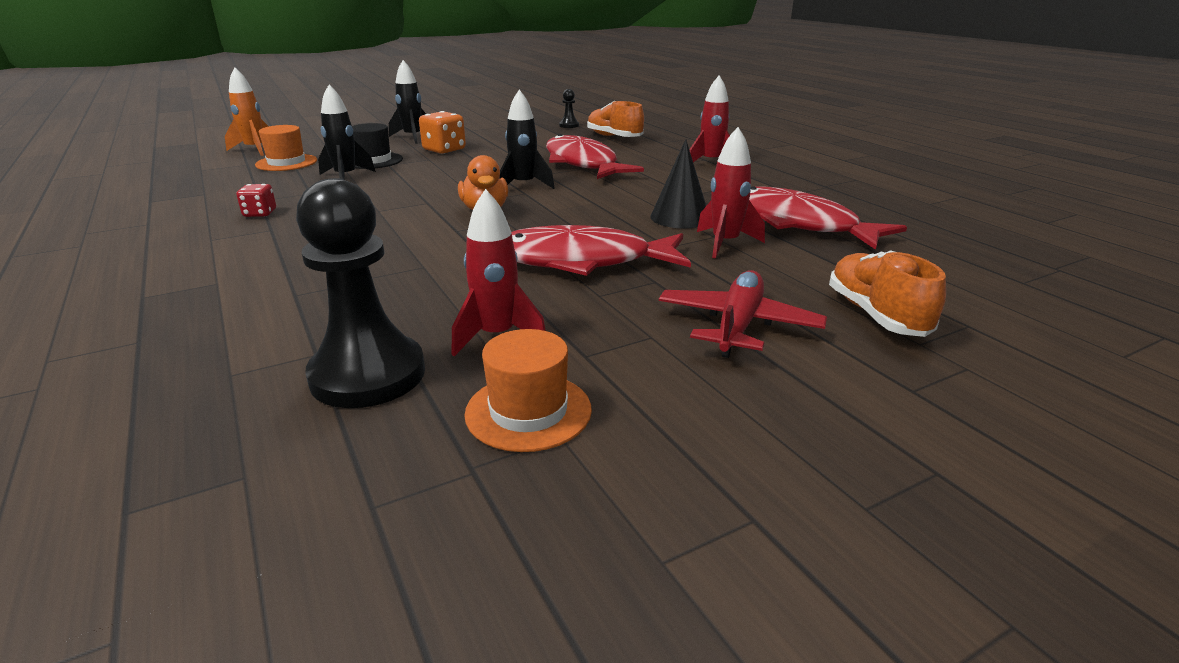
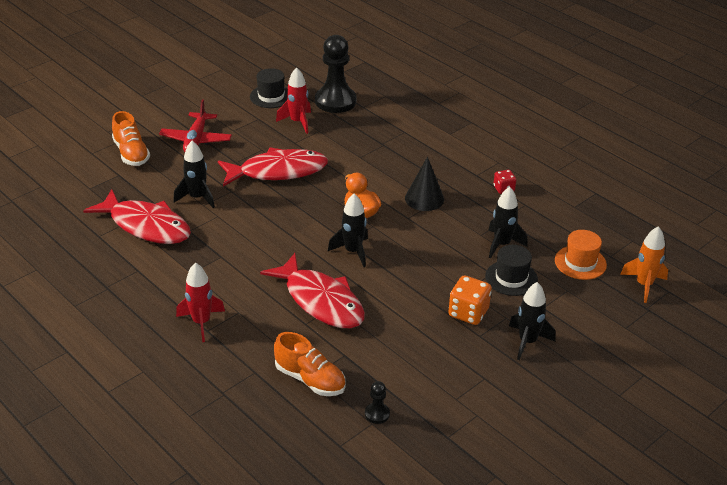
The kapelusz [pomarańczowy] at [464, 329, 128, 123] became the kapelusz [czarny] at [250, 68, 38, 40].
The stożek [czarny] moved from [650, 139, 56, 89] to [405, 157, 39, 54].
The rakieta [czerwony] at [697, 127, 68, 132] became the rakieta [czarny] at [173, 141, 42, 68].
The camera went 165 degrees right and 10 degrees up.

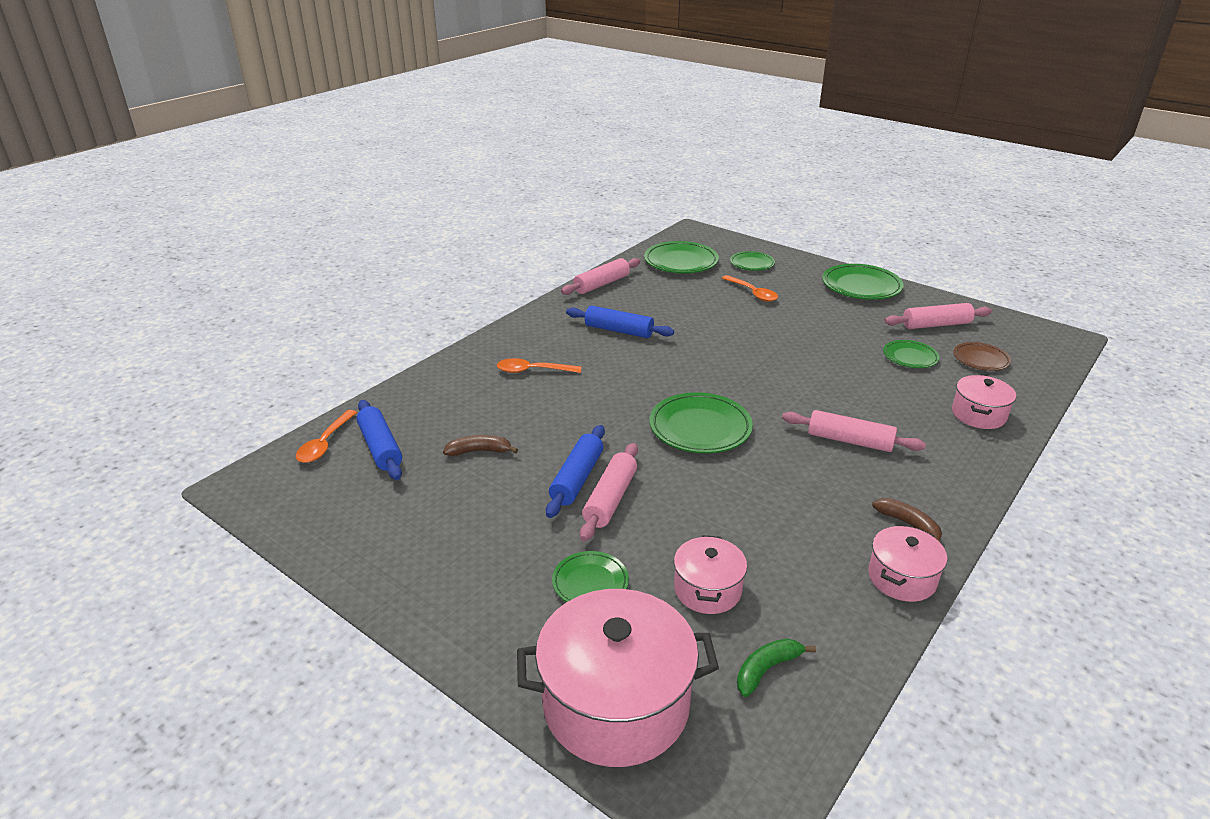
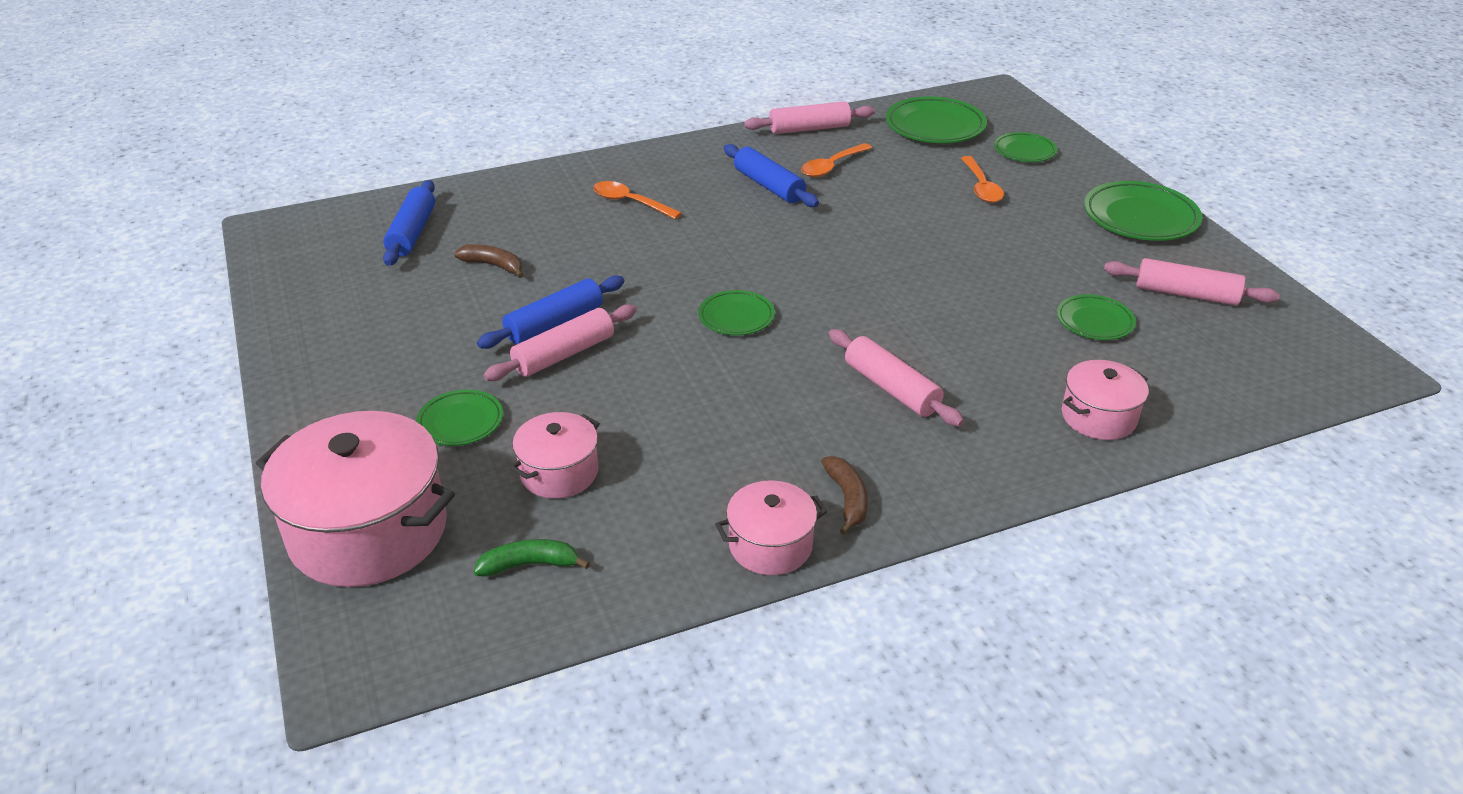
The łyżka [pomarańczowy] moved from [296, 410, 61, 53] to [801, 143, 71, 34].
The talerz [zielony] at [649, 392, 104, 61] changed to 0.60 times the size.
The talerz [brązowy] at [953, 342, 58, 29] disappeared.
The camera went 30 degrees right and 5 degrees up.

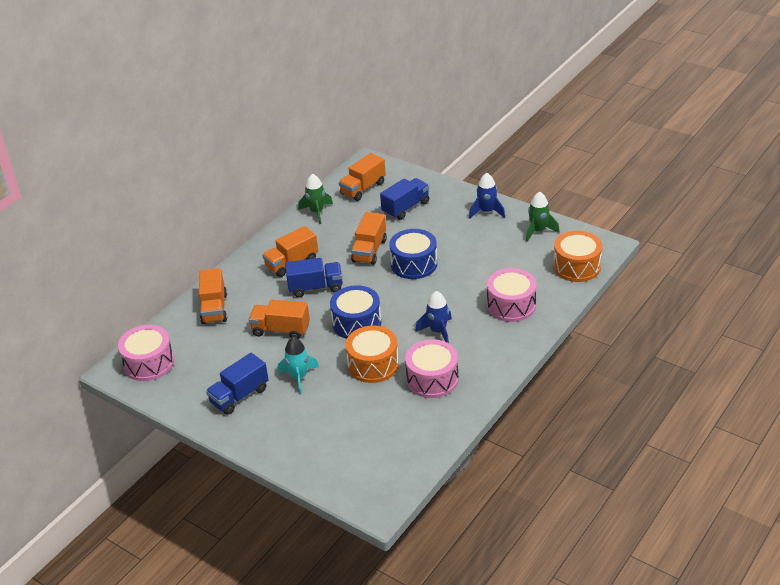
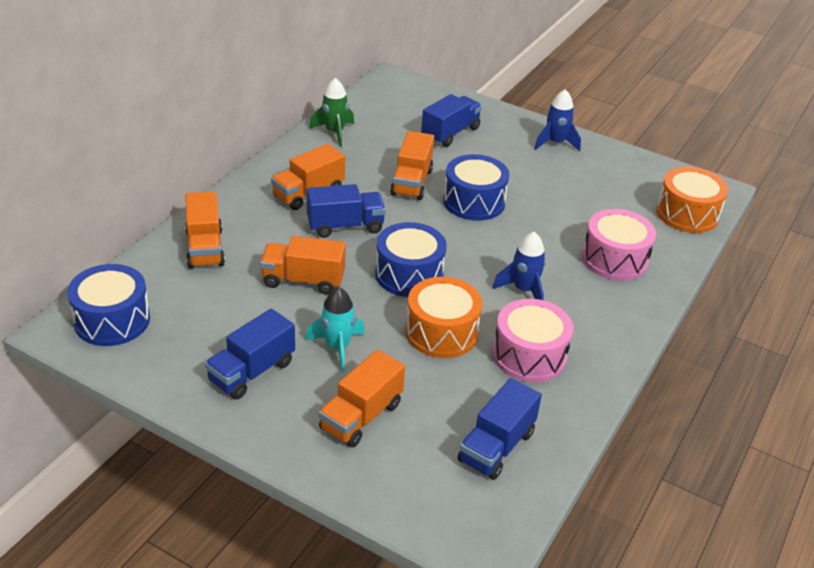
The bęben [różowy] at [118, 325, 56, 56] became the bęben [niebieski] at [67, 264, 83, 82].
The ciężarówka [pomarańczowy] moved from [339, 153, 47, 48] to [319, 350, 86, 98].
The rakieta [zielony] at [526, 192, 34, 50] disappeared.
The ciężarówka [niebieski] at [458, 378, 84, 102] appeared.
The camera went 10 degrees left and 0 degrees up.

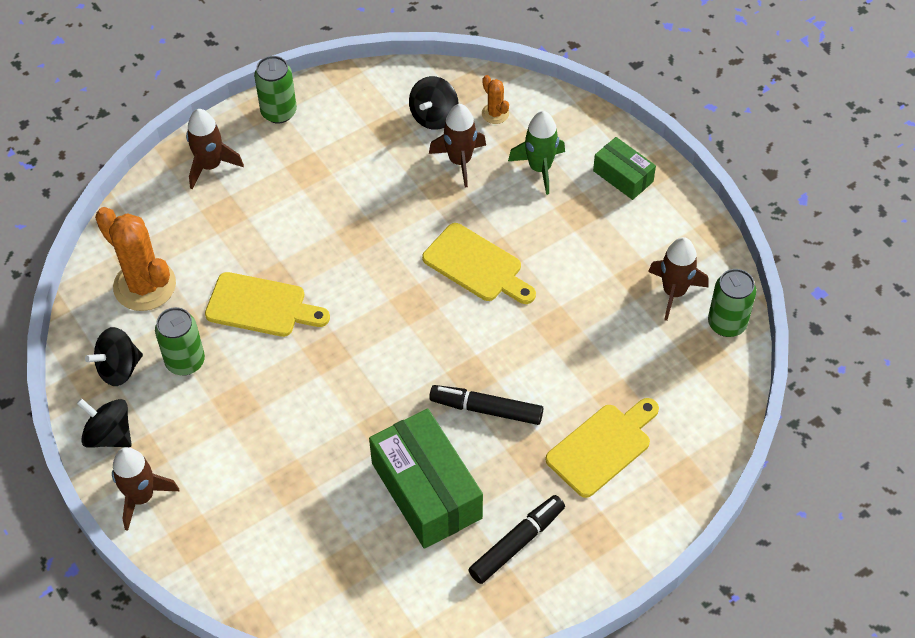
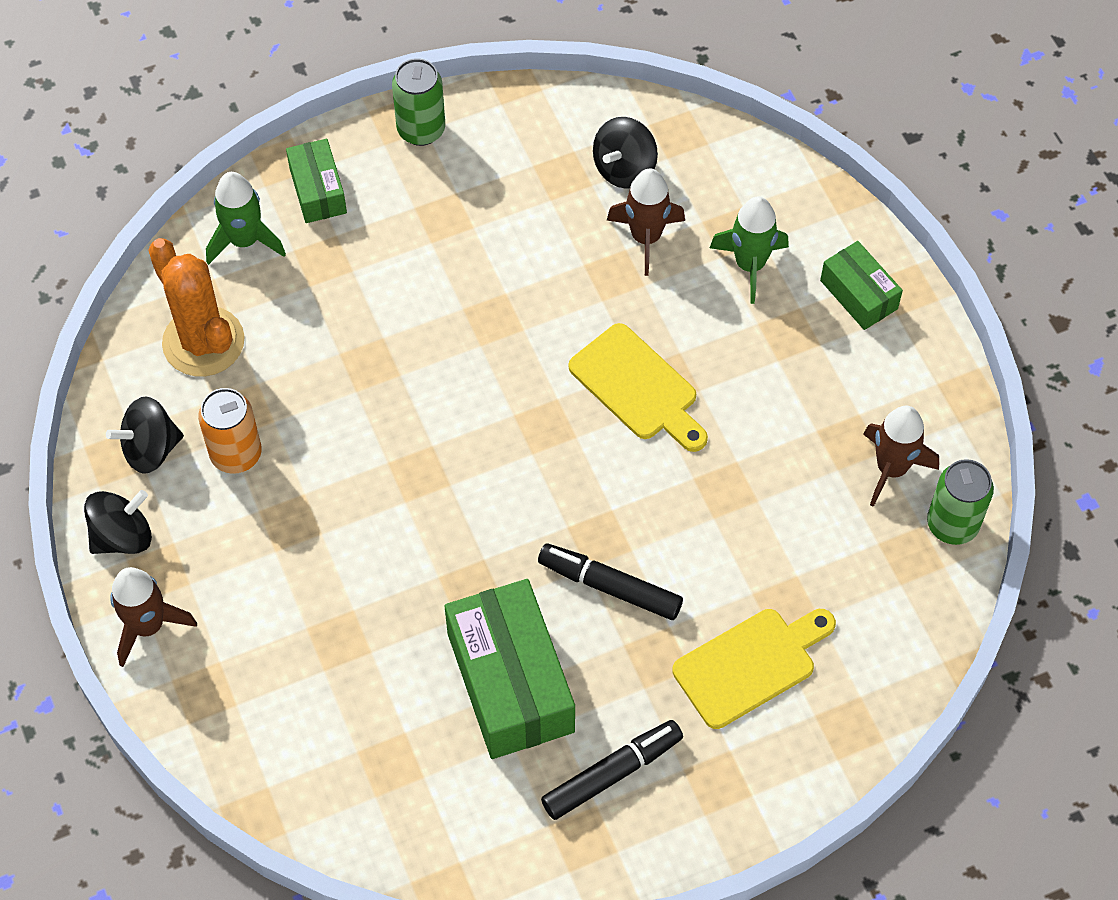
The bączek [czarny] at [77, 398, 55, 50] turned 105 degrees clockwise.
The puszka [zielony] at [155, 307, 50, 68] became the puszka [pomarańczowy] at [198, 388, 64, 86].
The rakieta [brązowy] at [186, 109, 58, 80] was replaced by the pudełko [zielony] at [286, 139, 61, 84].
The deska do krojenia [żółty] at [205, 272, 125, 65] disappeared.
The kaktus [pomarańczowy] at [482, 75, 27, 49] disappeared.
The rakieta [zielony] at [206, 172, 80, 93] appeared.
The camera went 10 degrees right and 5 degrees up.

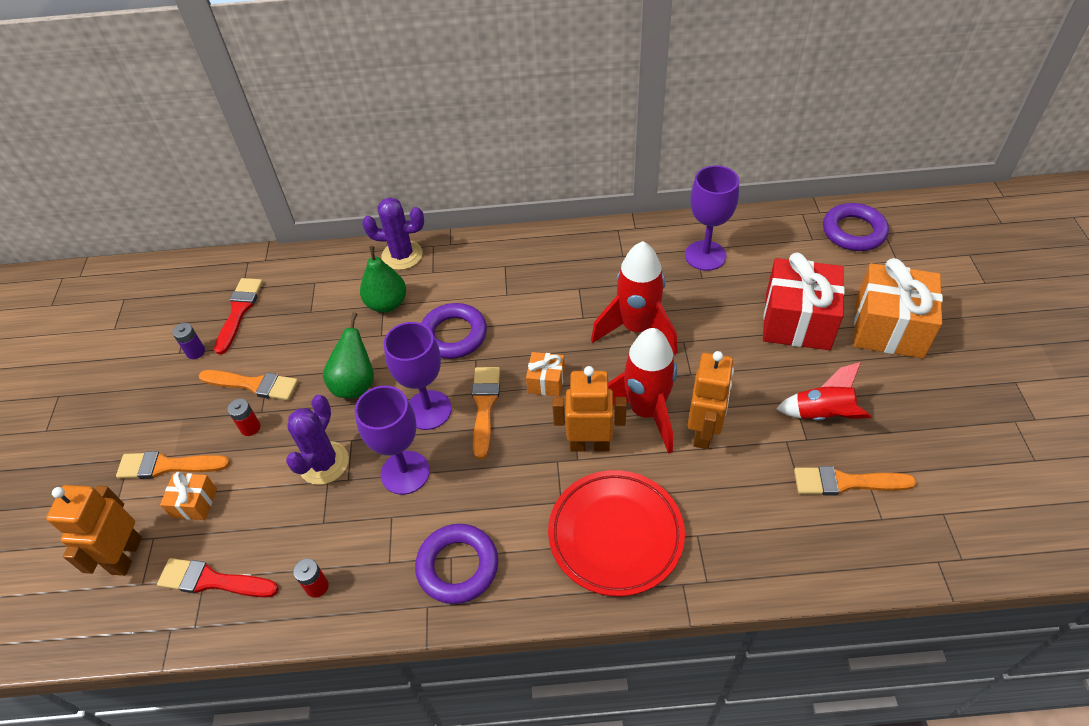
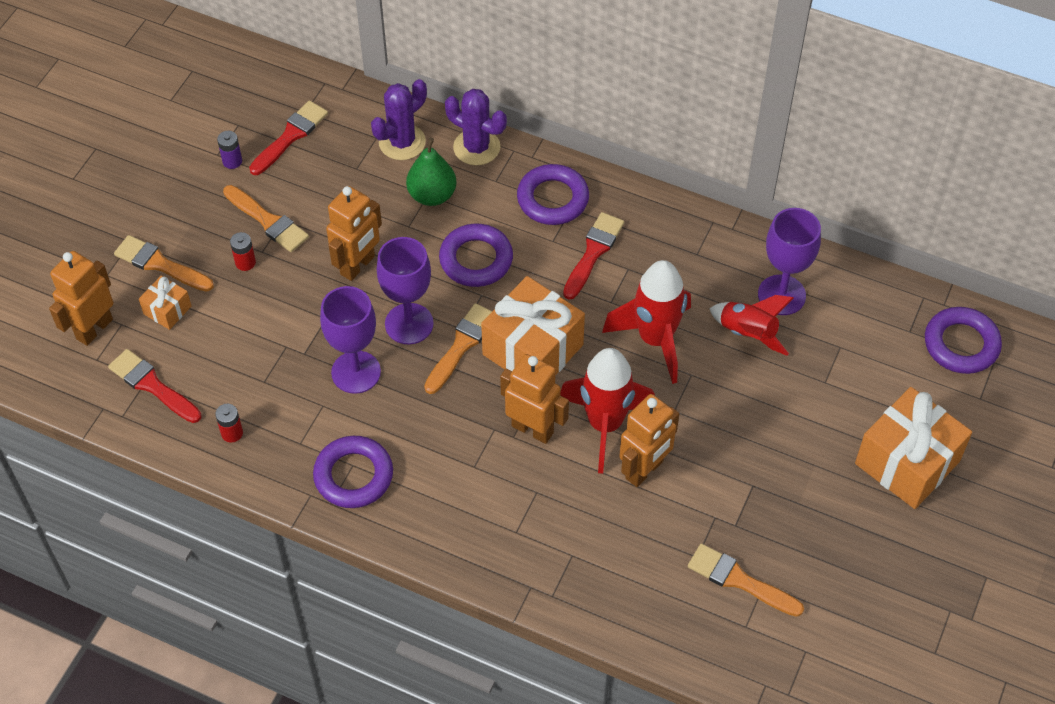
The kaktus [fioletowy] moved from [286, 395, 63, 90] to [371, 79, 56, 81].
The gruszka [zielony] at [323, 312, 51, 86] was replaced by the robot [pomarańczowy] at [326, 186, 56, 95].
The prezent [pomarańczowy] at [526, 352, 39, 45] changed to 2.08 times the size.
The talerz [czerwony] at [548, 470, 137, 126] disappeared.
The prezent [czerwony] at [763, 252, 82, 98] disappeared.
The rakieta [czerwony] moved from [776, 362, 96, 59] to [709, 295, 85, 61].
The pierścień [fioletowy] at [517, 164, 72, 61] appeared.
The pędzel [czerwony] at [563, 212, 61, 88] appeared.
The camera went 25 degrees right and 5 degrees up.

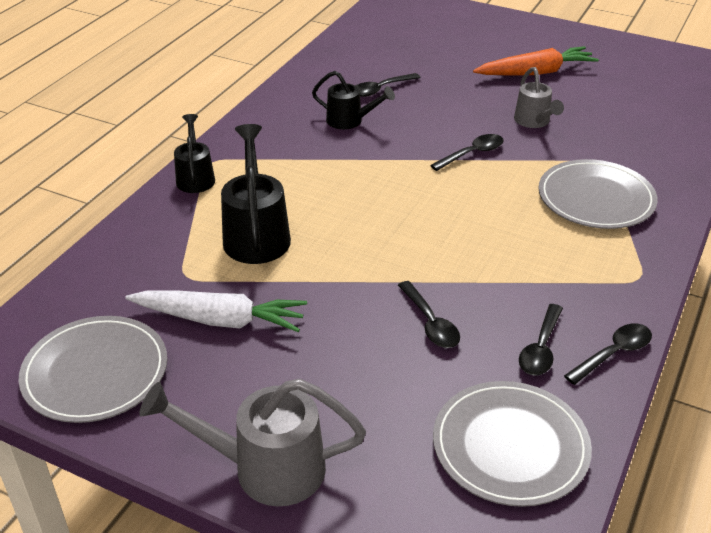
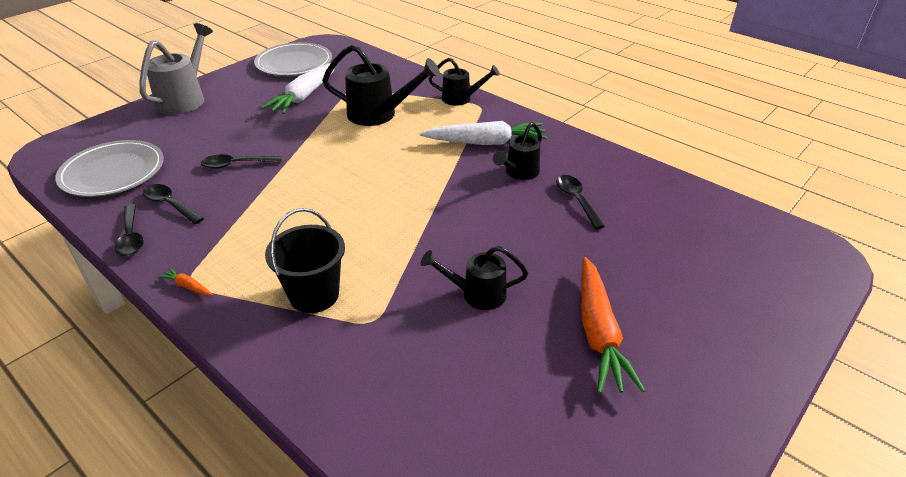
The łyżka [czarny] at [430, 134, 73, 37] disappeared.
The konewka [szary] at [514, 67, 50, 61] became the konewka [czarny] at [421, 246, 107, 64].
The talerz [szary] at [538, 159, 120, 70] was replaced by the wiadro [czarny] at [265, 208, 80, 105].
The marchewka [pomarańczowy] at [158, 267, 55, 28] appeared.
The marchewka [biały] at [420, 121, 127, 24] appeared.
The camera went 105 degrees right and 0 degrees up.

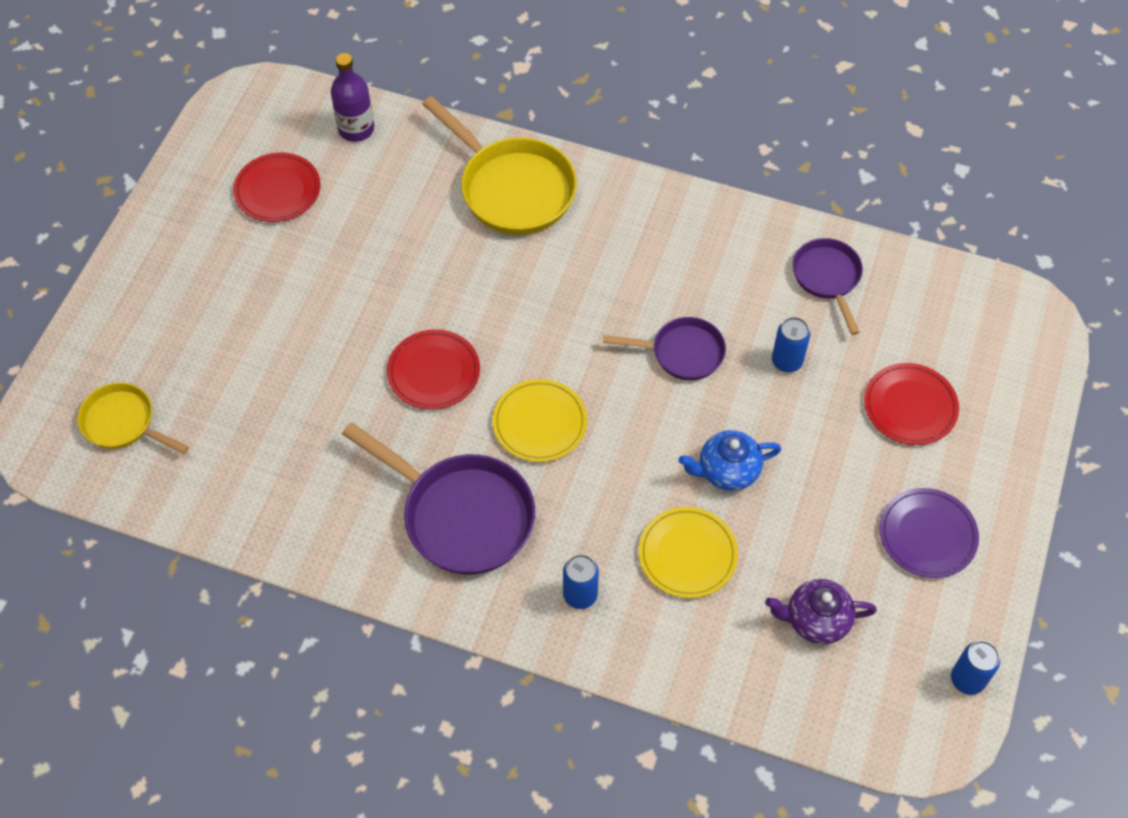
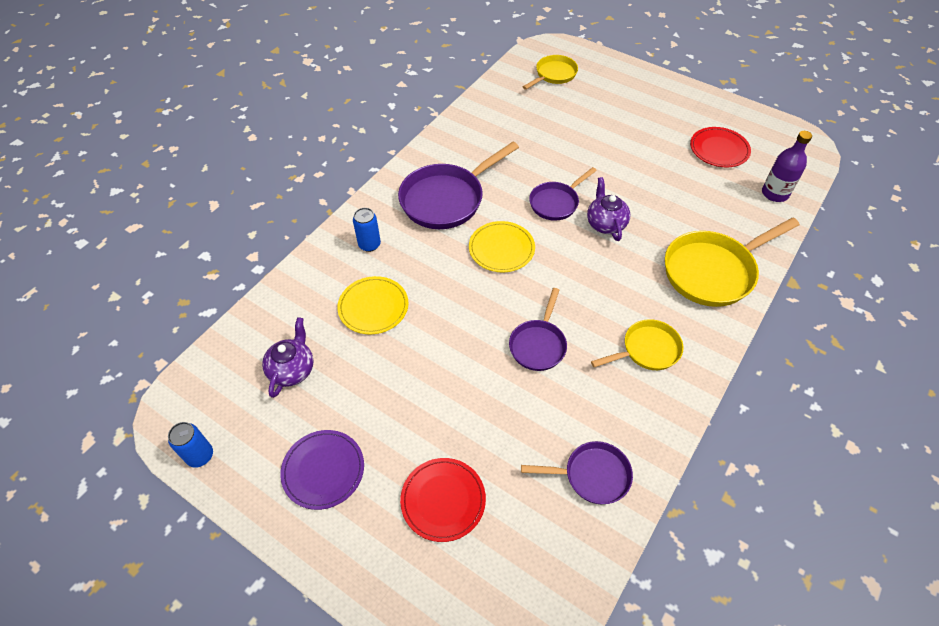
The talerz [czerwony] at [387, 329, 93, 81] was replaced by the patelnia [fioletowy] at [529, 167, 68, 54].
The imbryk [niebieski] at [679, 430, 102, 61] disappeared.
The puszka [niebieski] at [772, 317, 38, 55] disappeared.
The imbryk [fioletowy] at [587, 177, 43, 64] appeared.
The patelnia [żółty] at [591, 319, 92, 51] appeared.
The camera went 105 degrees right and 5 degrees down.

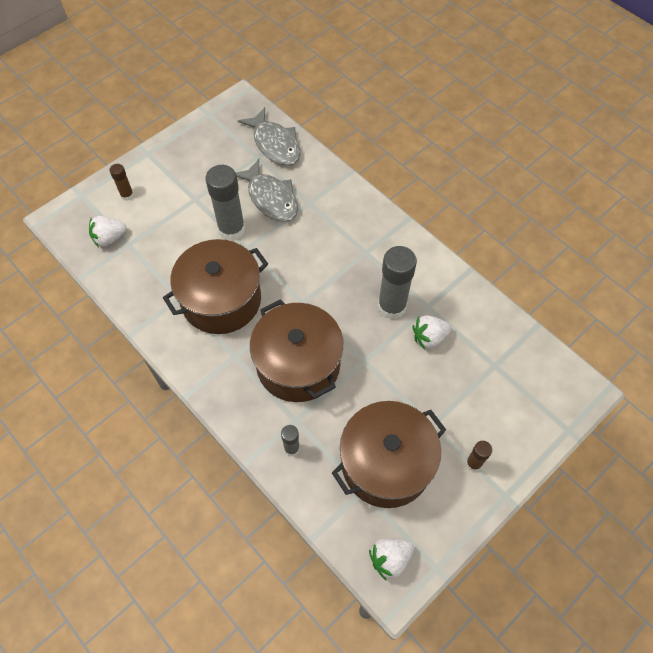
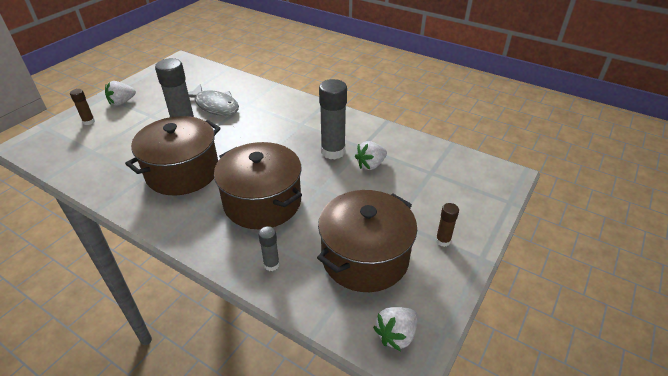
The truskawka [biały] moved from [89, 216, 38, 31] to [105, 81, 31, 25].
The ryba [szary] at [238, 107, 63, 59] disappeared.
The camera went 15 degrees left and 20 degrees down.

